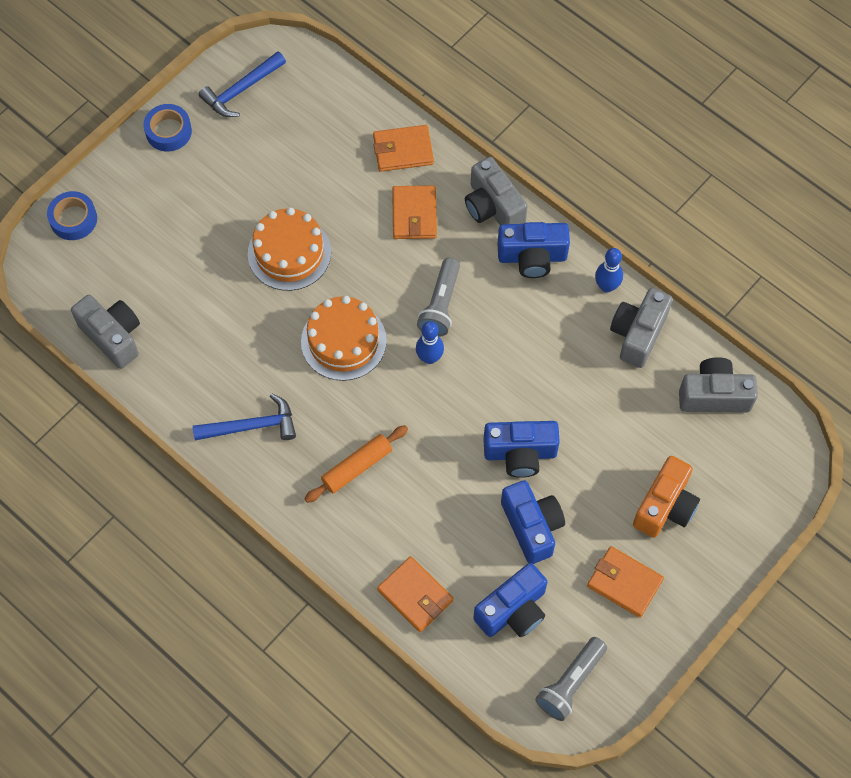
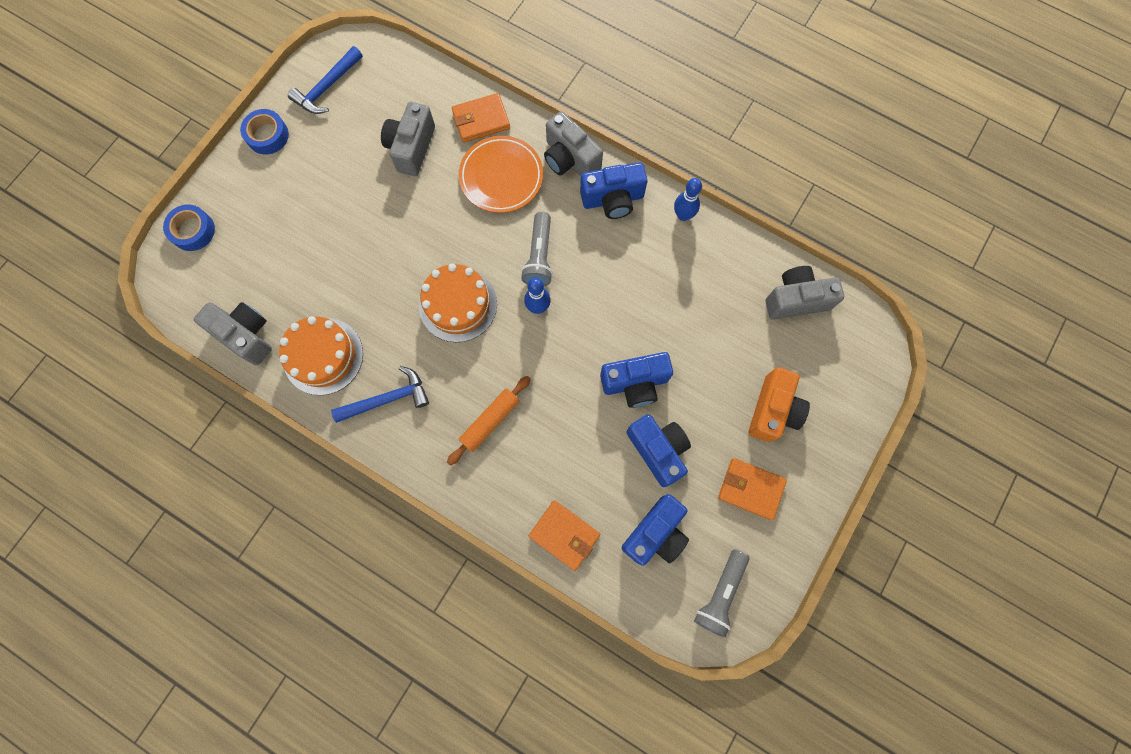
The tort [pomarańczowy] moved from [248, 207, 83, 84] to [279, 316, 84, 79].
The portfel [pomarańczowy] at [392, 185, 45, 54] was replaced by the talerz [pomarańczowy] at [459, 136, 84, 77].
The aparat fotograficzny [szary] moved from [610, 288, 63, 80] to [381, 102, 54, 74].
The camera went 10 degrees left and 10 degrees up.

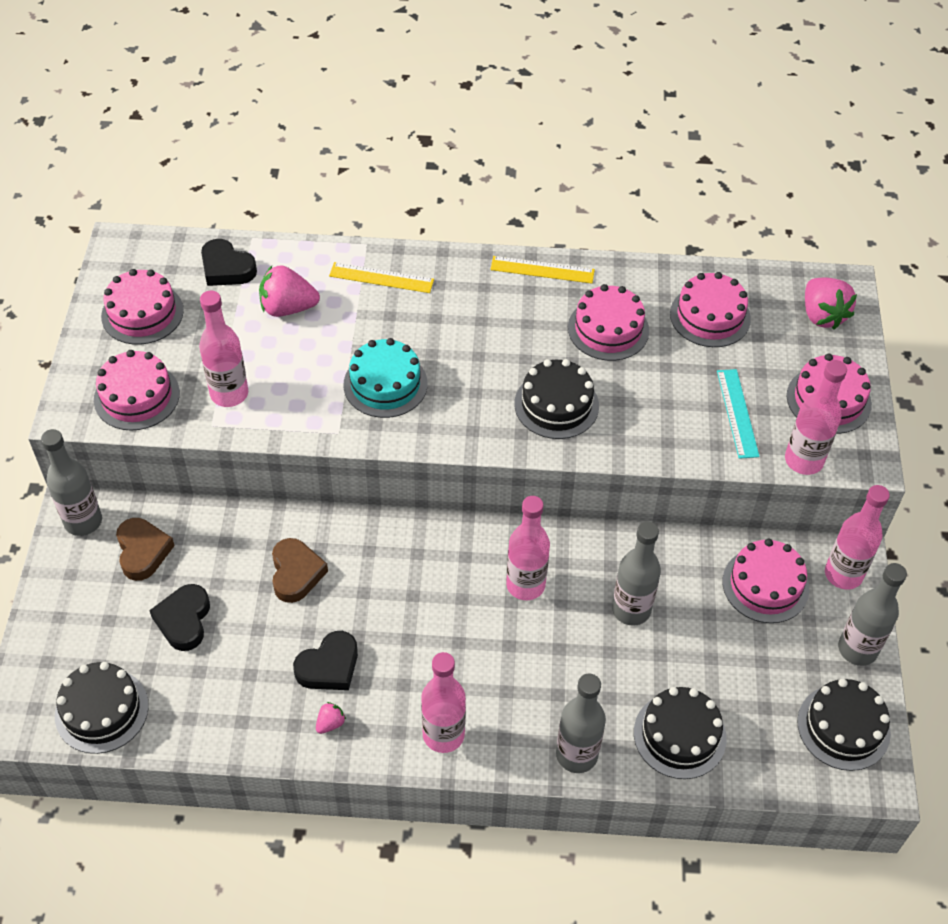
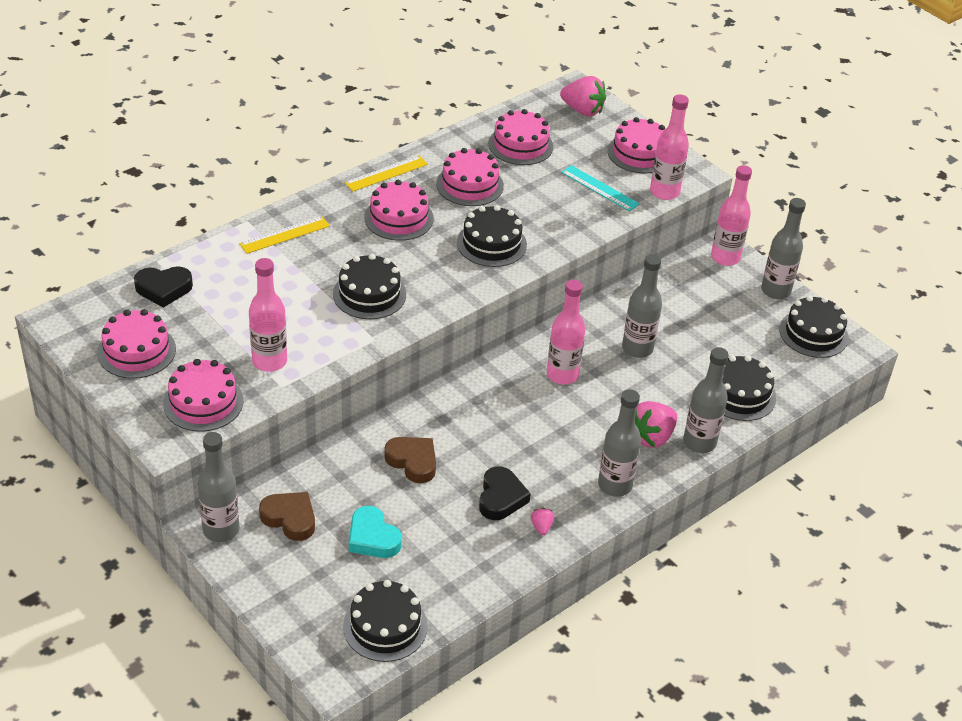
The serce [czarny] at [149, 584, 61, 67] became the serce [turkusowy] at [349, 506, 53, 52].
The truskawka [różowy] moved from [259, 265, 61, 52] to [635, 401, 42, 47].
The tort [turkusowy] at [343, 338, 84, 80] became the tort [czarny] at [333, 254, 73, 65].
The butelka [różowy] at [421, 652, 45, 101] became the butelka [szary] at [598, 389, 43, 108].
The tort [różowy] moved from [723, 539, 86, 84] to [364, 180, 70, 61].
The camera went 45 degrees left and 10 degrees down.

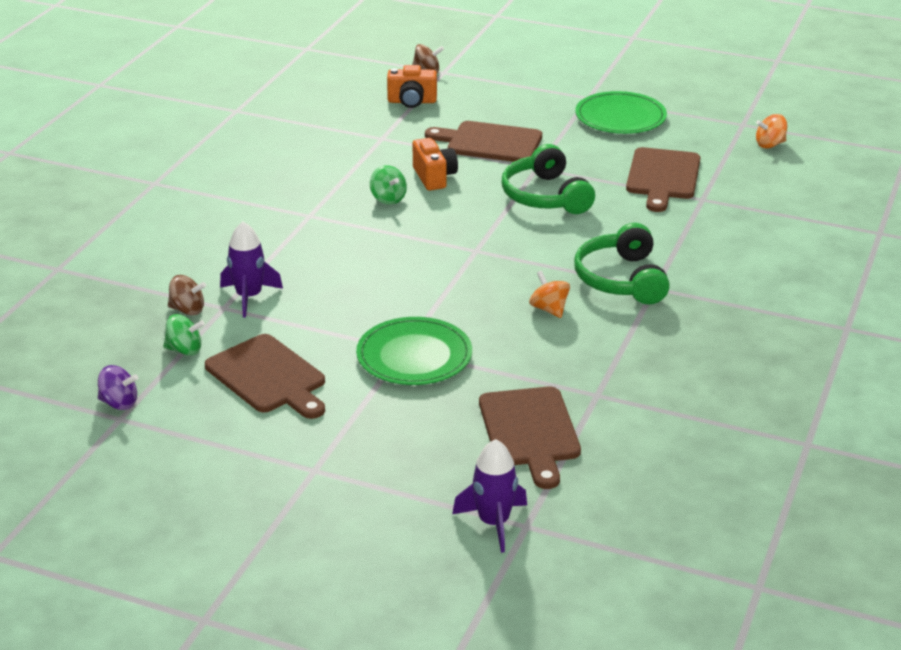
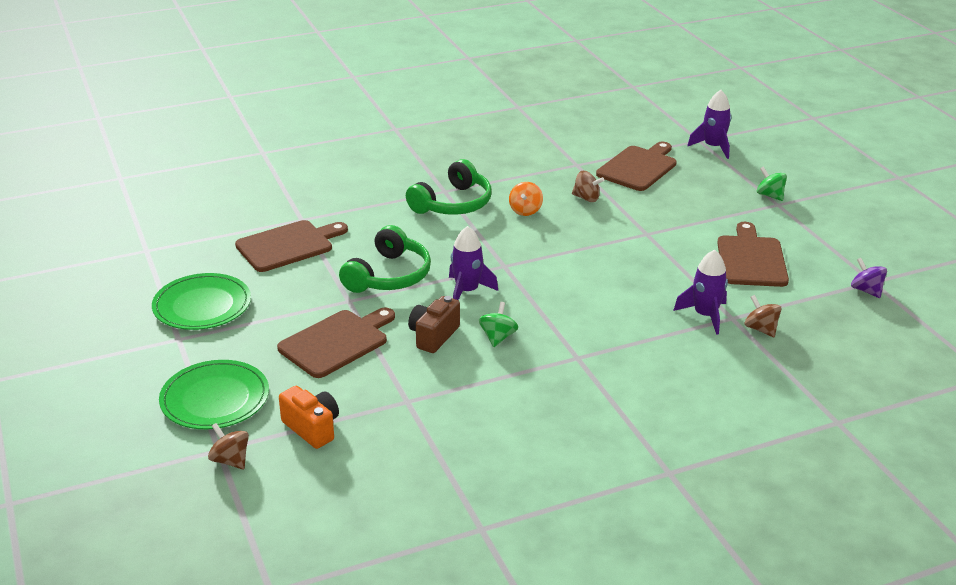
The bączek [zielony] moved from [163, 314, 42, 42] to [757, 166, 30, 35].
The talerz [zielony] moved from [356, 317, 116, 68] to [159, 360, 110, 69].
The aparat fotograficzny [pomarańczowy] at [413, 138, 45, 52] became the aparat fotograficzny [brązowy] at [408, 296, 52, 57].
The deska do krojenia [brązowy] at [425, 121, 117, 41] turned 105 degrees counterclockwise.
The bączek [pomarańczowy] at [756, 114, 31, 35] disappeared.
The rakieta [fioletowy] at [449, 226, 49, 74] appeared.
The bączek [brązowy] at [572, 171, 32, 31] appeared.
The camera went 135 degrees left and 0 degrees up.

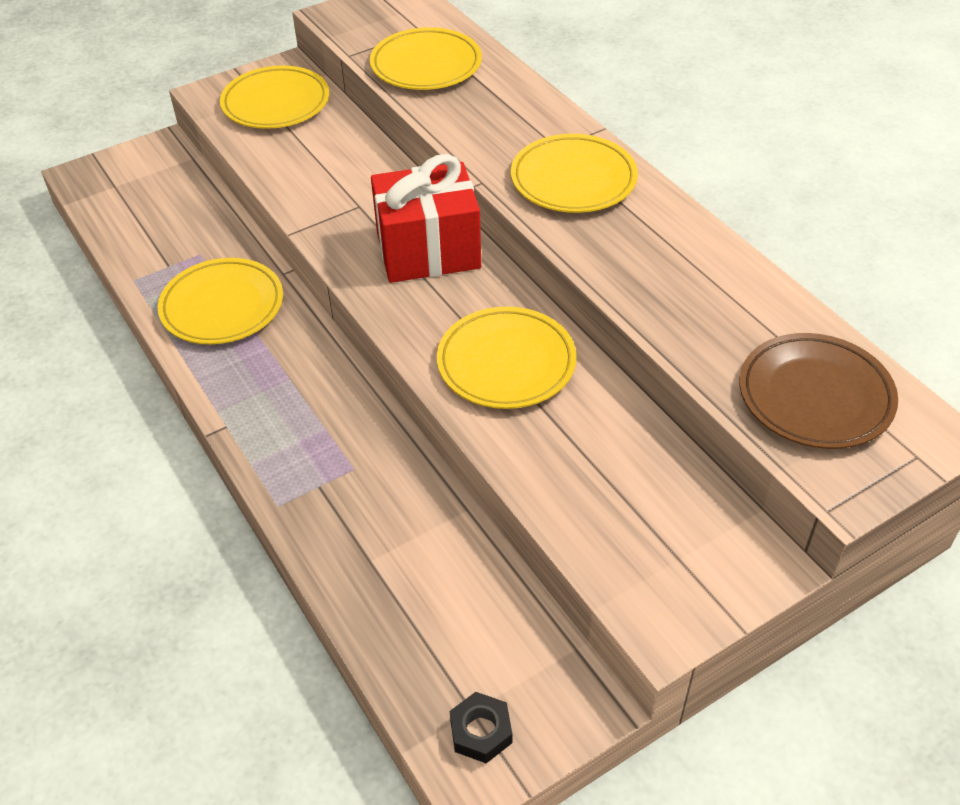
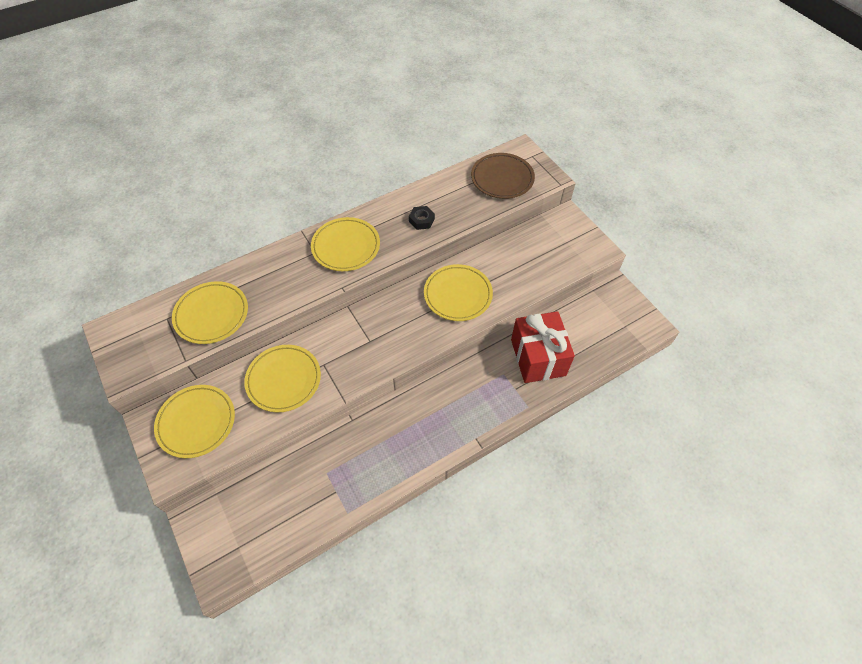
The talerz [żółty] moved from [158, 258, 125, 86] to [244, 345, 77, 67].
The prezent [czerwony] moved from [371, 154, 110, 129] to [511, 311, 64, 72].
The nakrętka [czarny] moved from [450, 692, 62, 71] to [409, 206, 26, 24].
The camera went 90 degrees left and 10 degrees up.

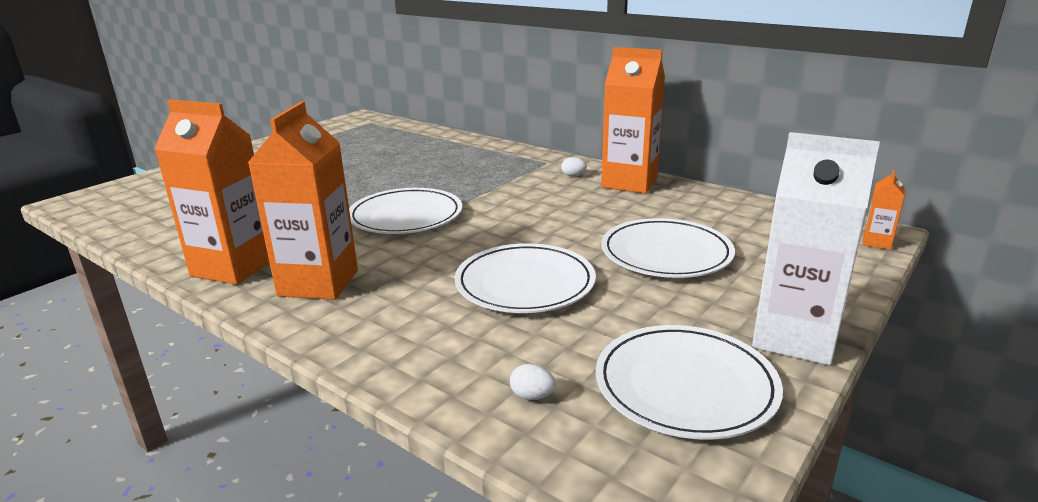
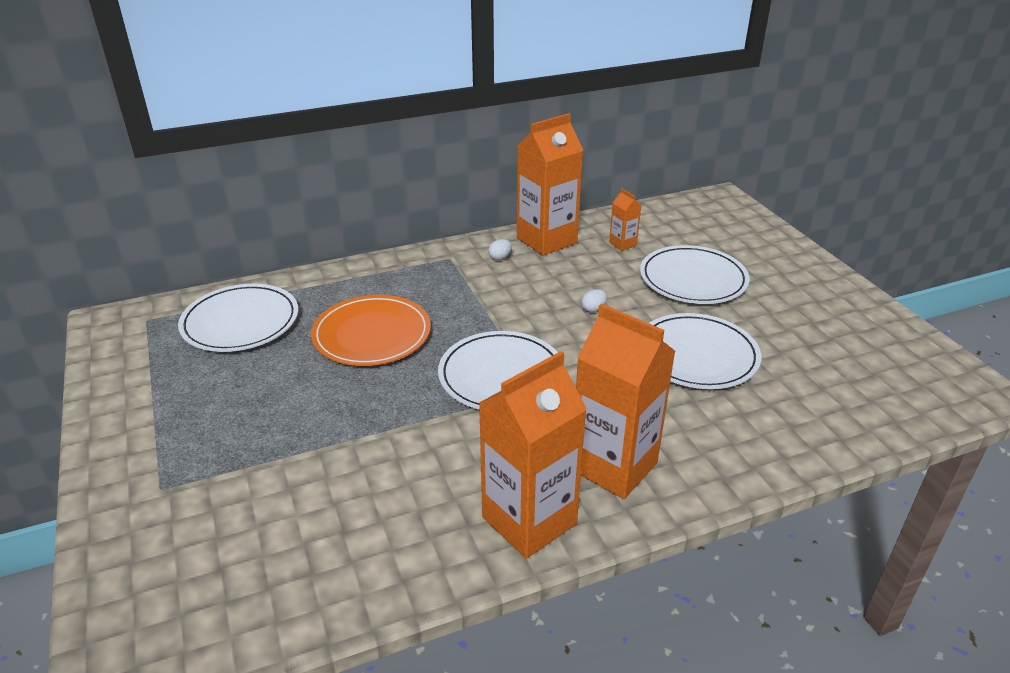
The jajko [biały] moved from [510, 364, 46, 36] to [581, 289, 26, 23].
The talerz [biały] moved from [596, 325, 187, 115] to [178, 284, 120, 68].
The karton mleka [biały] at [752, 132, 128, 233] disappeared.
The karton mleka [pomarańczowy] moved from [863, 170, 42, 80] to [609, 188, 32, 63].
The talerz [pomarańczowy] at [311, 295, 120, 71] appeared.
The camera went 60 degrees left and 10 degrees up.

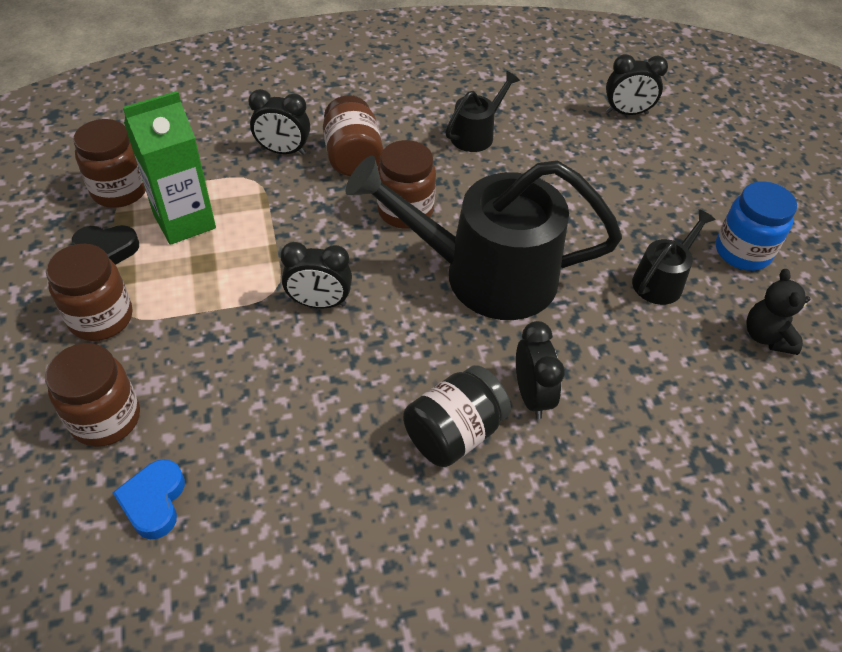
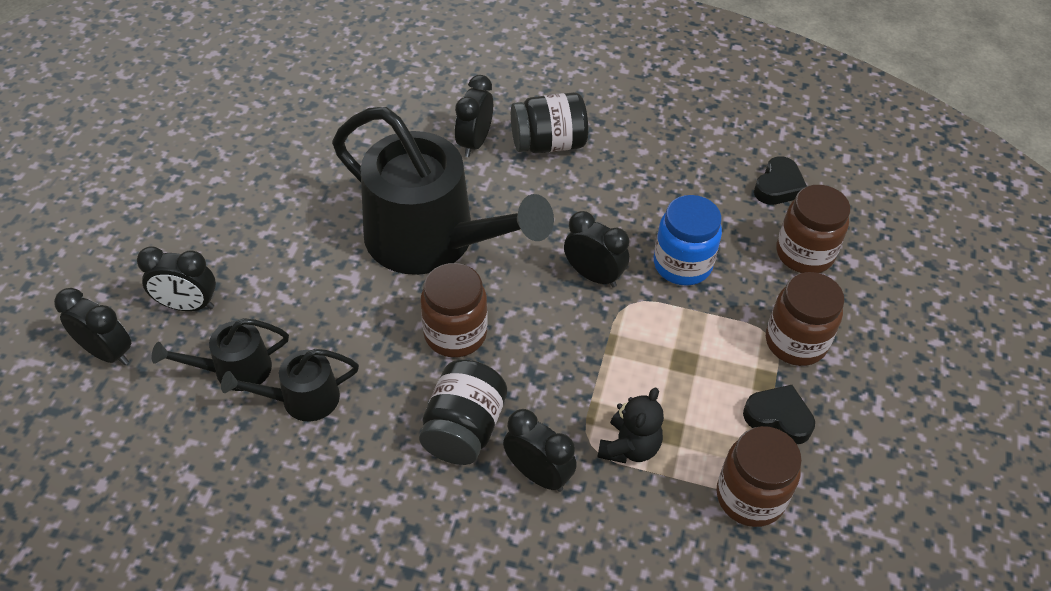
The serce [niebieski] at [112, 459, 73, 80] became the serce [czarny] at [754, 156, 53, 49].
The karton mleka [zielony] at [123, 91, 93, 154] disappeared.
The słoik [brązowy] at [323, 95, 60, 81] became the słoik [czarny] at [419, 359, 88, 106].
The konewka [czarny] moved from [632, 209, 84, 96] to [152, 318, 137, 73].
The słoik [niebieski] moved from [716, 181, 81, 90] to [654, 195, 68, 91].
The miś [czarny] moved from [746, 269, 64, 86] to [597, 387, 67, 76].
The budzik [czarny] at [137, 246, 79, 65] appeared.
The camera went 150 degrees left and 0 degrees up.

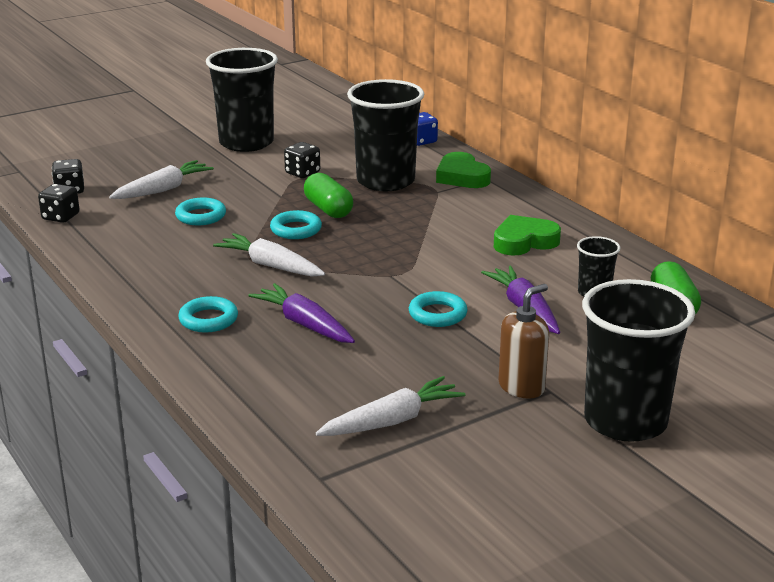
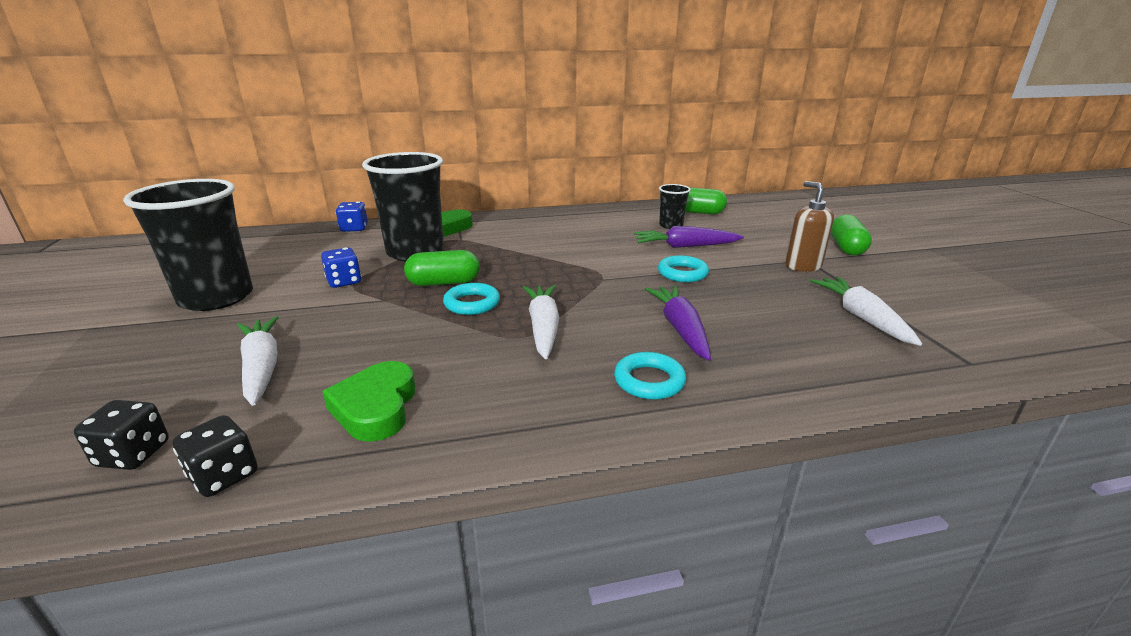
The pierścień [turkusowy] at [175, 198, 51, 27] disappeared.
The marchewka [biały] at [213, 233, 112, 44] turned 120 degrees clockwise.
The marchewka [fioletowy] at [248, 283, 107, 60] turned 105 degrees clockwise.
The kostka do gry [czarny] at [284, 142, 36, 36] became the kostka do gry [niebieski] at [321, 247, 40, 41].
The serce [zielony] moved from [494, 215, 67, 41] to [322, 361, 94, 81].
The szklanka [czarny] at [582, 279, 113, 163] was replaced by the kapsułka [zielony] at [831, 214, 41, 42].
The camera went 70 degrees left and 0 degrees up.

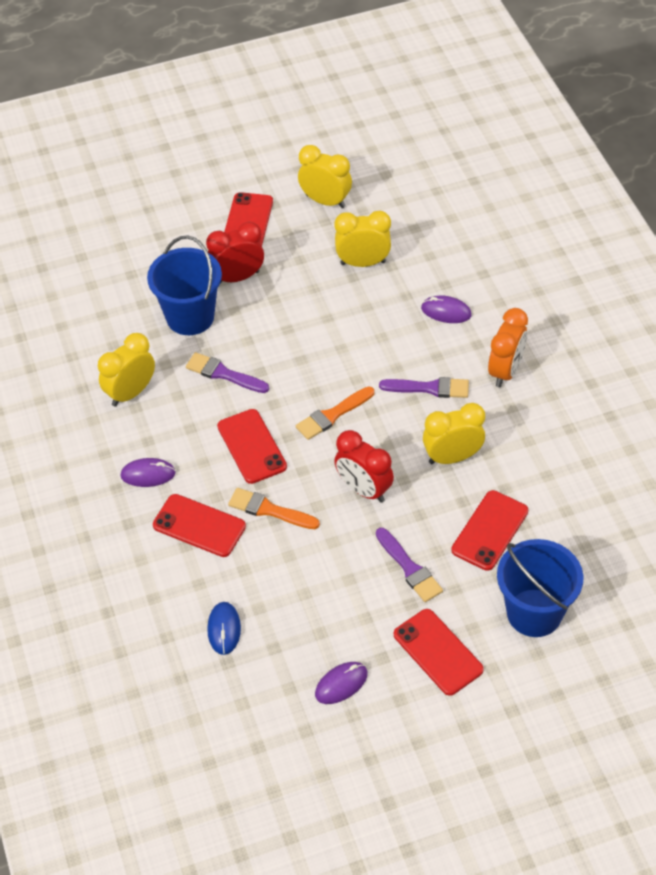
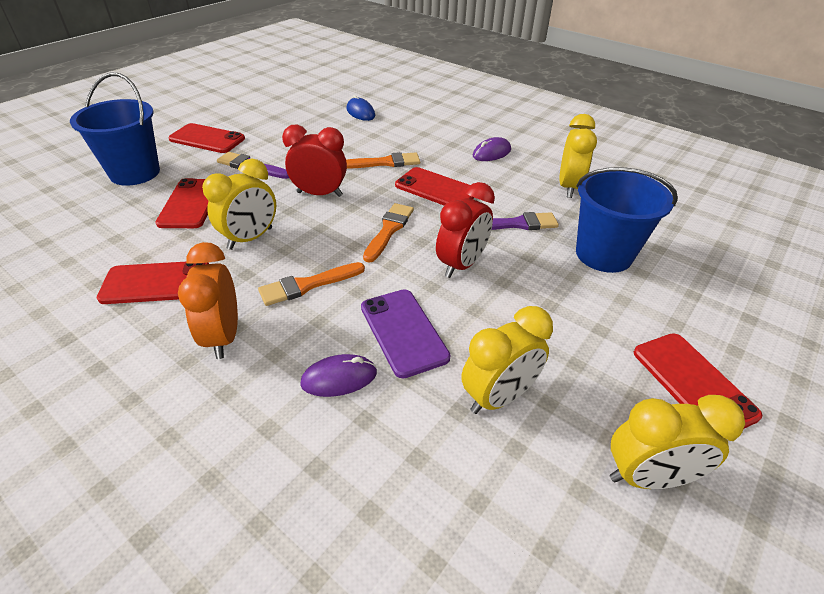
The telefon [czerwony] moved from [153, 494, 93, 63] to [97, 262, 112, 42].
The budzik [czerwony] moved from [206, 222, 58, 61] to [436, 182, 59, 96].
The myszka [fioletowy] at [315, 662, 52, 42] disappeared.
The pędzel [fioletowy] at [379, 377, 90, 21] became the pędzel [pomarańczowy] at [258, 262, 107, 44].
The telefon [fioletowy] at [361, 289, 90, 89] appeared.
The camera went 145 degrees right and 10 degrees down.

